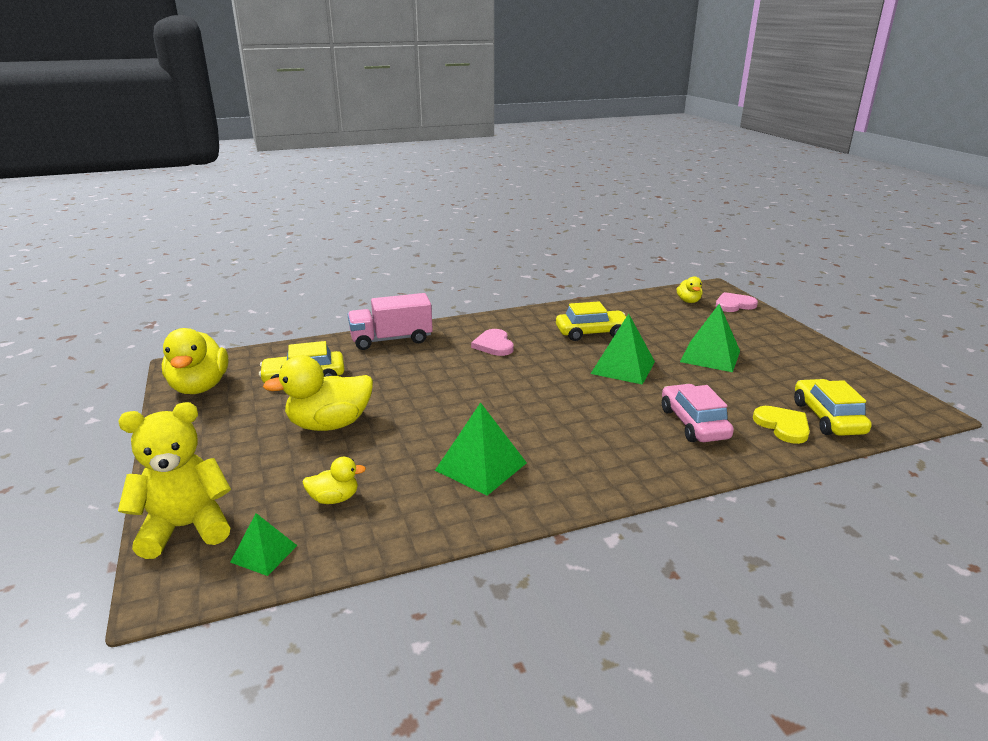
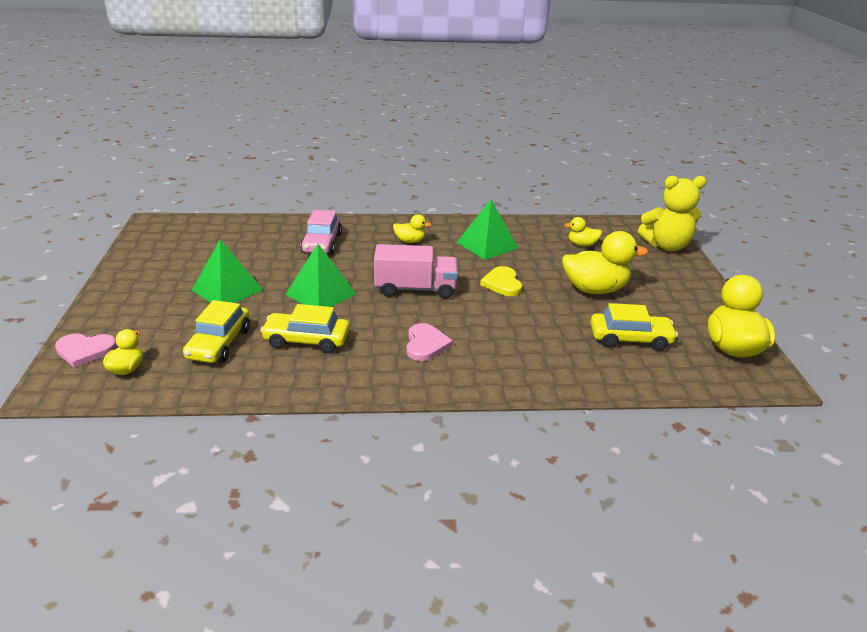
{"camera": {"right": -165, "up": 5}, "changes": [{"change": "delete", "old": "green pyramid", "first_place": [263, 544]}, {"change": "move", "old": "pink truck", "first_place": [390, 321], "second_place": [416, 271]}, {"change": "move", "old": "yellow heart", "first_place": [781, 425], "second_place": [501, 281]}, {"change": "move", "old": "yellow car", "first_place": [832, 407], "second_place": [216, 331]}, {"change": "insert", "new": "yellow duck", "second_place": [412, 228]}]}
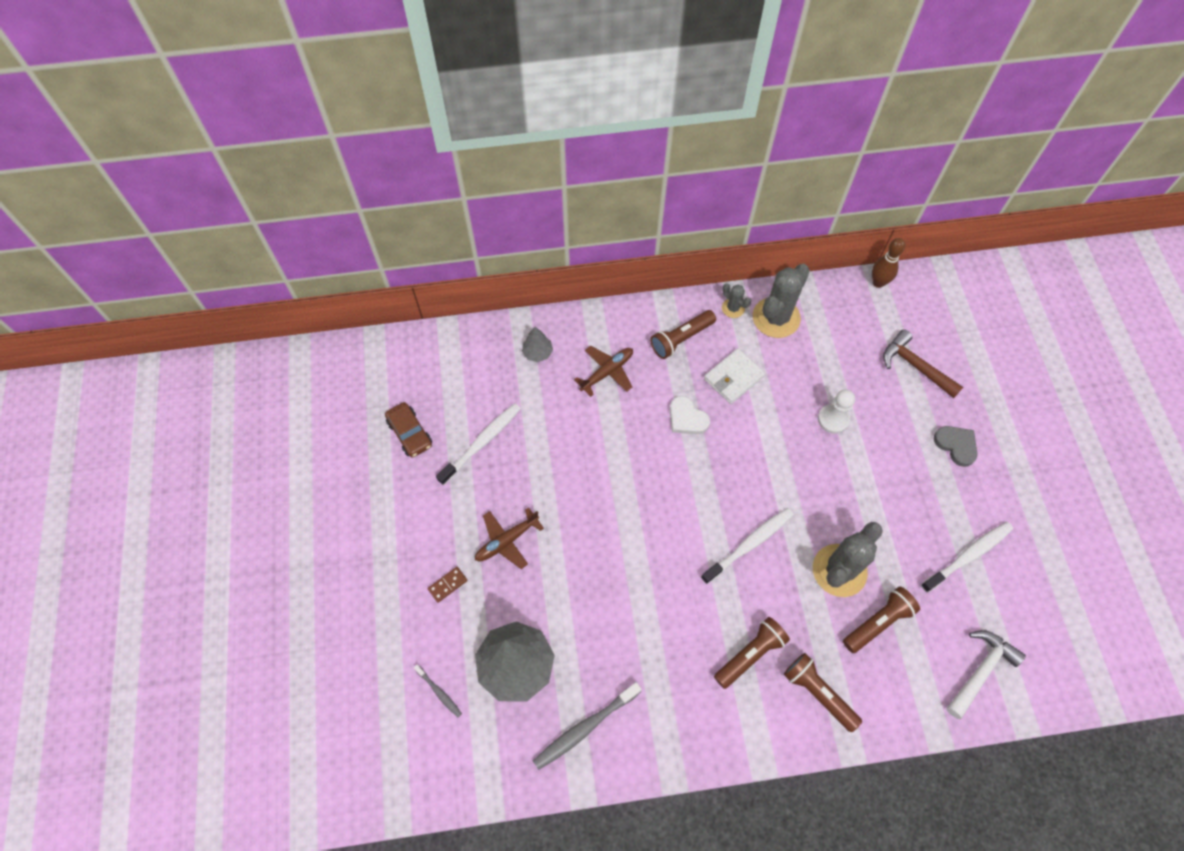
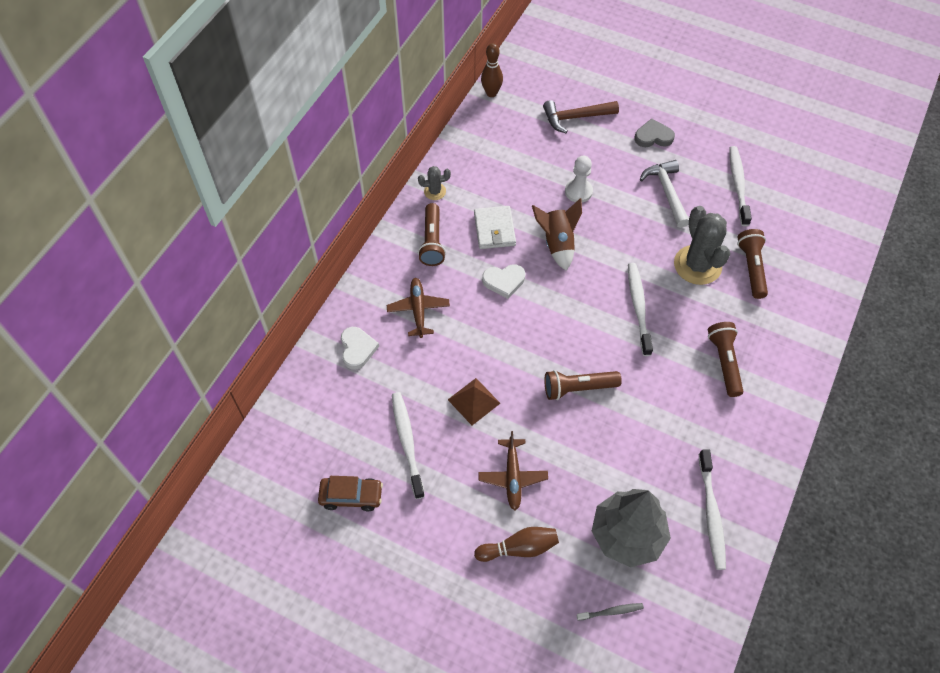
{"camera": {"right": -55, "up": -5}, "changes": [{"change": "replace", "old": "brown domino", "new": "brown bowling pin", "first_place": [447, 585], "second_place": [516, 544]}, {"change": "replace", "old": "grey tree", "new": "white heart", "first_place": [537, 344], "second_place": [360, 348]}, {"change": "recolor", "old": "grey toothbrush", "new": "white toothbrush", "first_place": [587, 726], "second_place": [712, 509]}, {"change": "delete", "old": "grey cactus", "first_place": [781, 301]}, {"change": "move", "old": "brown flashlight", "first_place": [823, 692], "second_place": [583, 385]}, {"change": "move", "old": "white hammer", "first_place": [986, 674], "second_place": [664, 194]}, {"change": "insert", "new": "brown pyramid", "second_place": [474, 401]}, {"change": "insert", "new": "brown rocket", "second_place": [557, 234]}]}
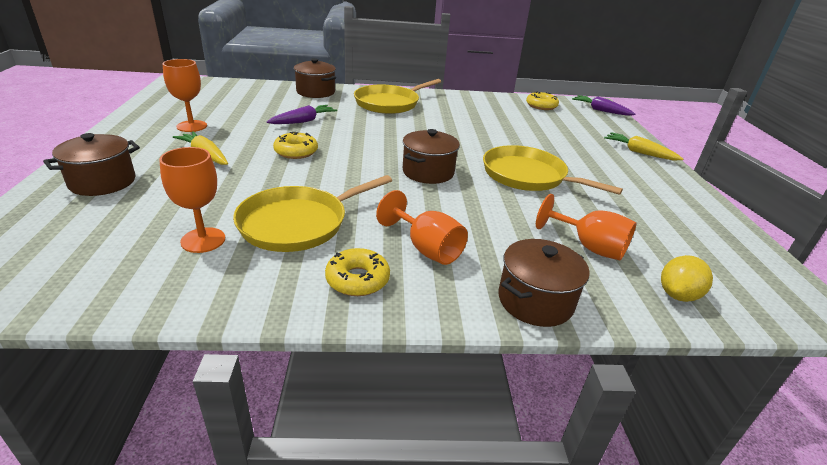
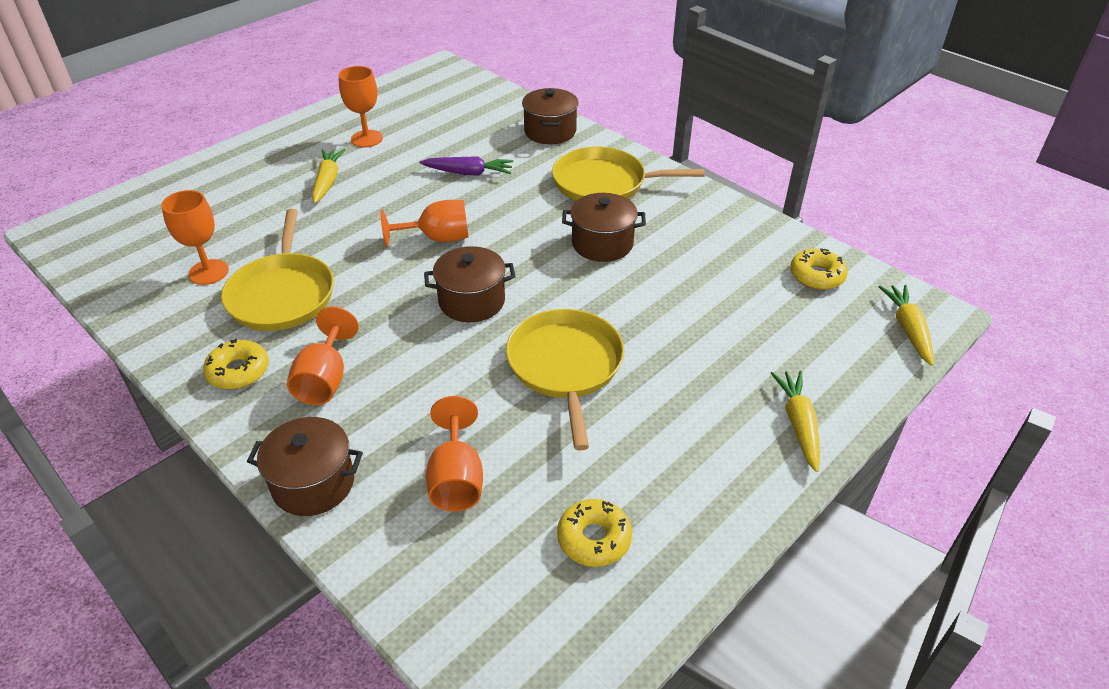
{"camera": {"right": 50, "up": 10}, "changes": [{"change": "move", "old": "brown pot", "first_place": [91, 164], "second_place": [604, 227]}, {"change": "rotate", "old": "yellow pan", "first_place": [312, 213], "second_place": [277, 270], "degrees": -105}, {"change": "move", "old": "yellow donut", "first_place": [295, 145], "second_place": [594, 533]}, {"change": "recolor", "old": "purple carrot", "new": "yellow carrot", "first_place": [603, 105], "second_place": [906, 325]}, {"change": "delete", "old": "yellow lemon", "first_place": [687, 278]}, {"change": "insert", "new": "orange goblet", "second_place": [424, 223]}]}
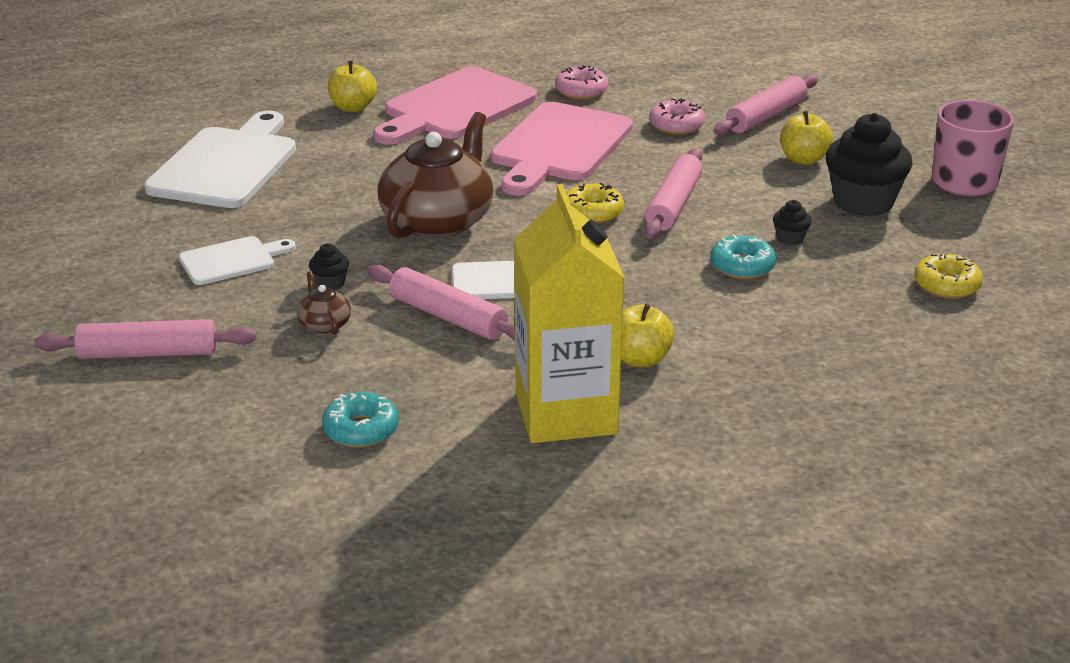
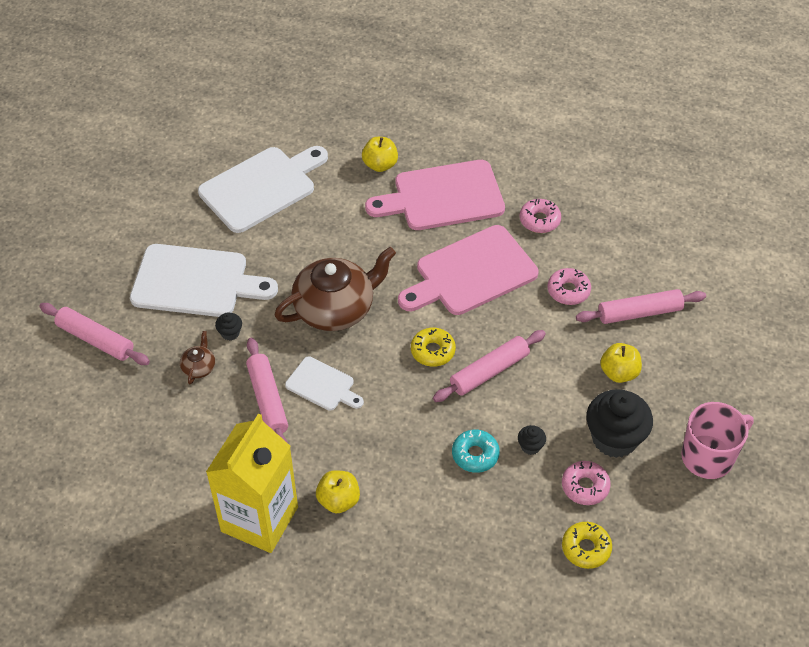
{"camera": {"right": 35, "up": 20}, "changes": [{"change": "resize", "old": "white cutting board", "first_place": [237, 260], "second_place": [204, 280], "factor": 1.89}, {"change": "delete", "old": "turquoise donut", "first_place": [360, 420]}, {"change": "insert", "new": "pink donut", "second_place": [586, 483]}]}
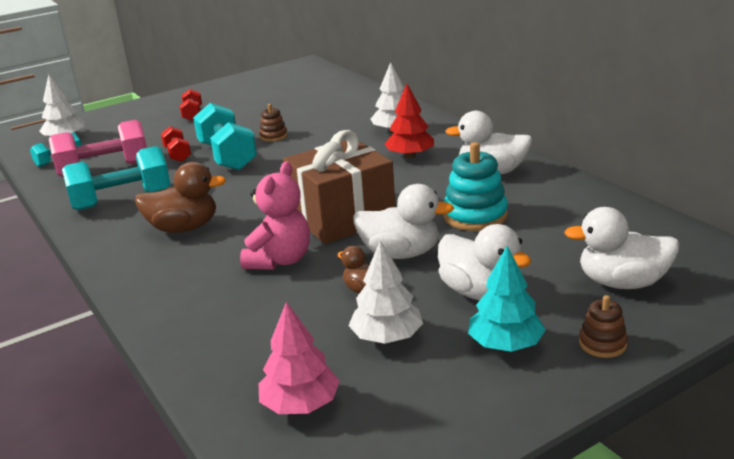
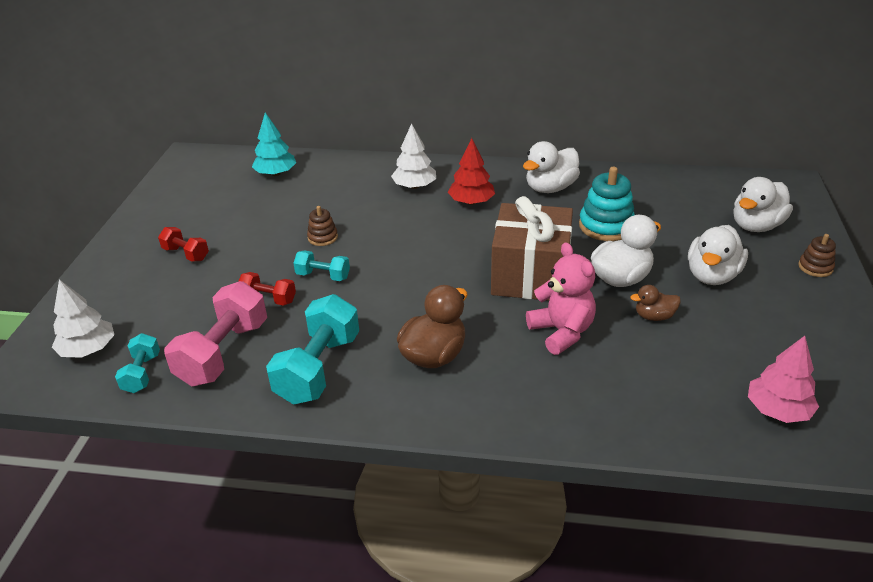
{"camera": {"right": -50, "up": 10}, "changes": [{"change": "resize", "old": "turquoise dumbbell", "first_place": [225, 137], "second_place": [321, 265], "factor": 0.53}, {"change": "delete", "old": "white tree", "first_place": [385, 292]}, {"change": "rotate", "old": "white duck", "first_place": [484, 262], "second_place": [718, 255], "degrees": 120}, {"change": "move", "old": "turquoise tree", "first_place": [507, 299], "second_place": [274, 144]}]}
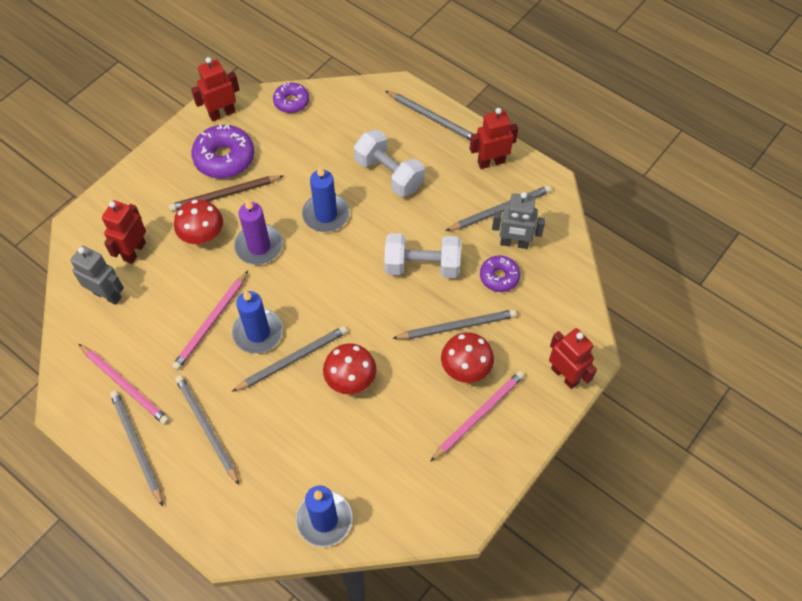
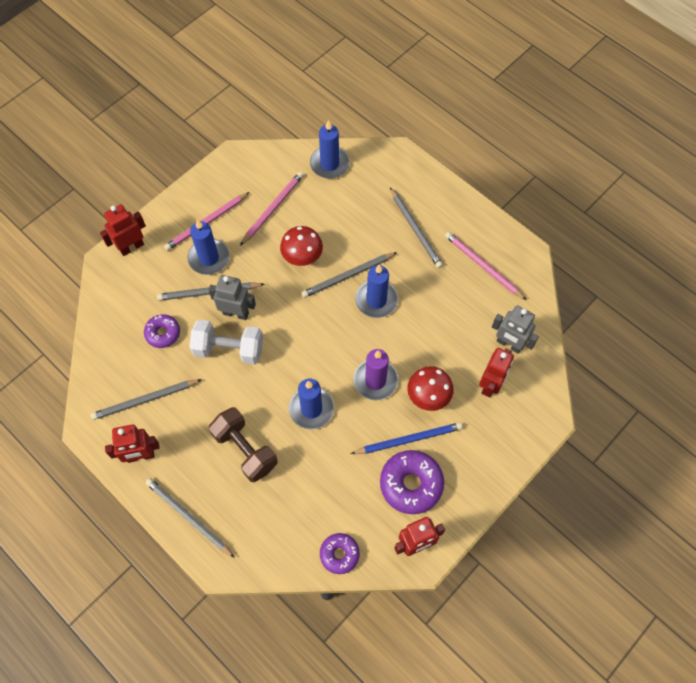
{"camera": {"right": -175, "up": 5}, "changes": [{"change": "delete", "old": "grey pencil", "first_place": [136, 448]}, {"change": "recolor", "old": "brown pencil", "new": "blue pencil", "first_place": [226, 193], "second_place": [407, 438]}, {"change": "move", "old": "pink pencil", "first_place": [210, 321], "second_place": [272, 209]}, {"change": "recolor", "old": "white dumbbell", "new": "brown dumbbell", "first_place": [389, 163], "second_place": [243, 444]}, {"change": "replace", "old": "red mushroom", "new": "blue candle", "first_place": [467, 357], "second_place": [209, 247]}, {"change": "move", "old": "grey robot", "first_place": [518, 220], "second_place": [232, 297]}, {"change": "rotate", "old": "red robot", "first_place": [573, 358], "second_place": [123, 230], "degrees": 90}]}
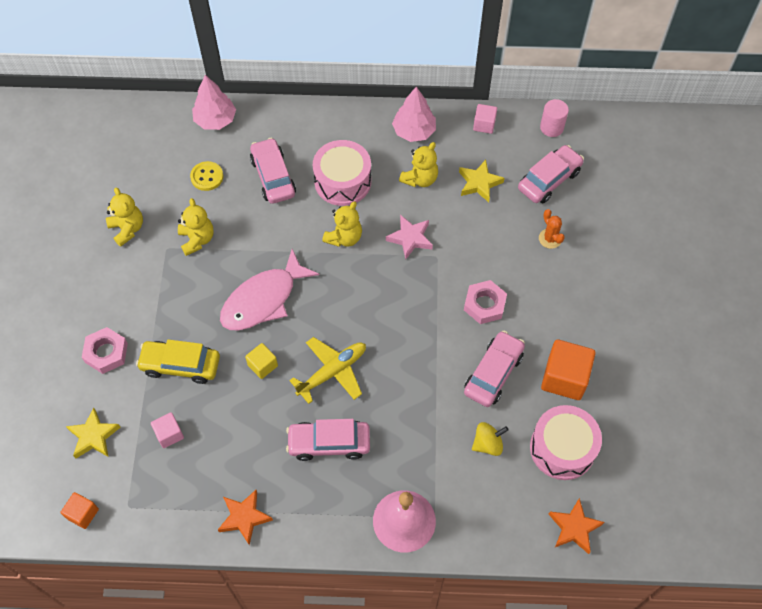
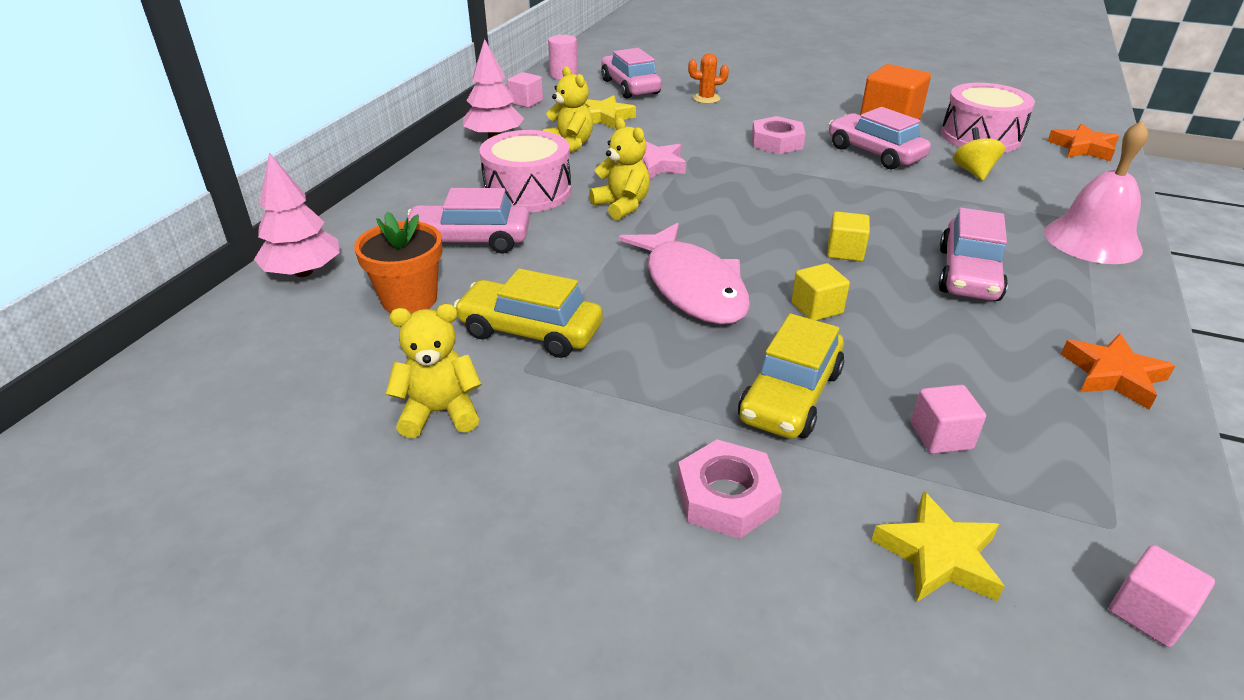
{"camera": {"right": -70, "up": -25}, "changes": [{"change": "recolor", "old": "orange cube", "new": "pink cube", "first_place": [80, 510], "second_place": [1162, 596]}, {"change": "replace", "old": "yellow teddy bear", "new": "yellow car", "first_place": [195, 227], "second_place": [528, 313]}, {"change": "replace", "old": "yellow button", "new": "orange flower pot", "first_place": [206, 176], "second_place": [398, 262]}, {"change": "replace", "old": "yellow plane", "new": "yellow cube", "first_place": [327, 370], "second_place": [848, 236]}]}
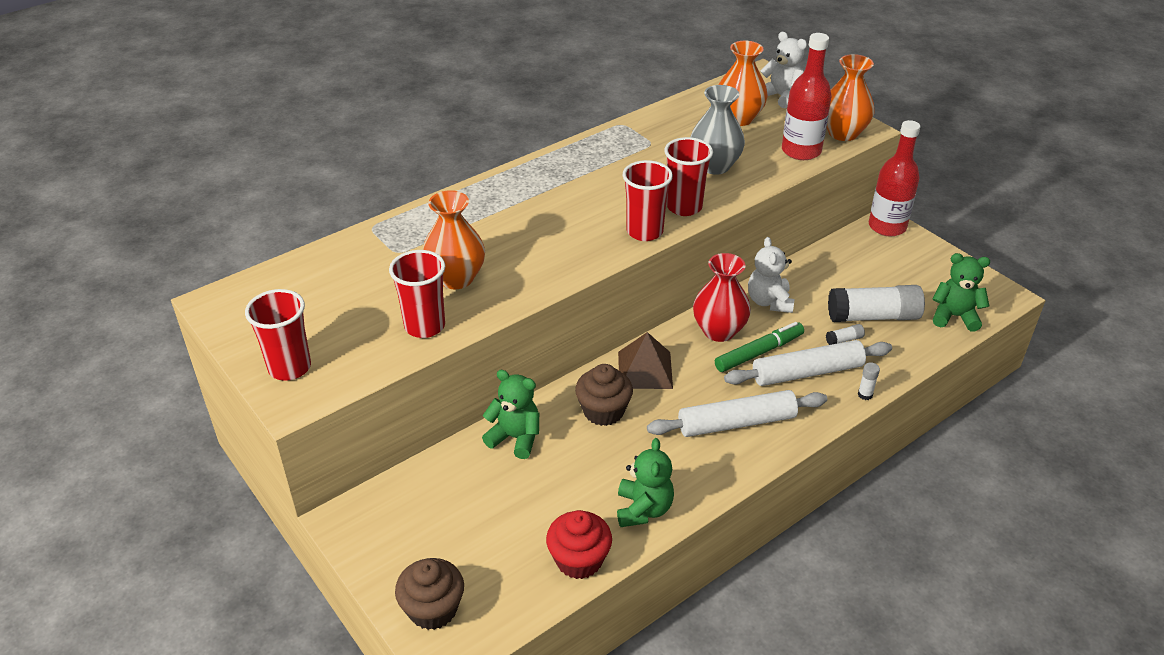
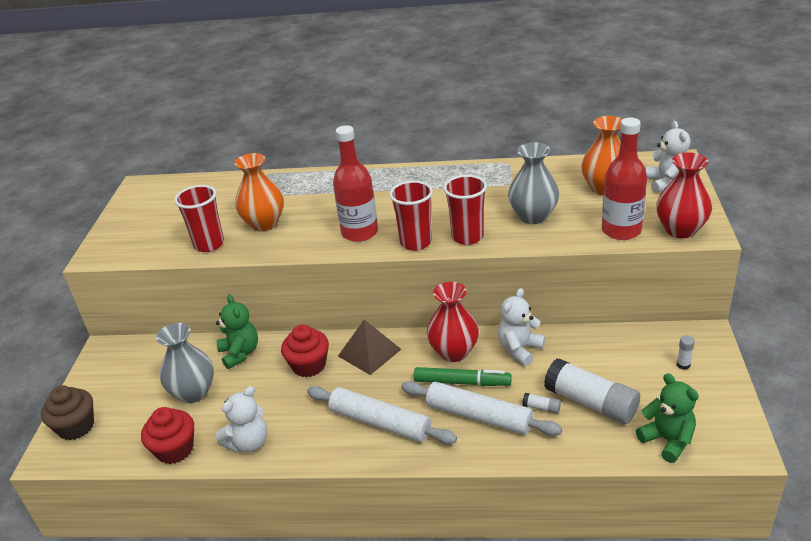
{"camera": {"right": 45, "up": -5}, "changes": [{"change": "delete", "old": "red cup", "first_place": [278, 334]}, {"change": "recolor", "old": "brown cupcake", "new": "red cupcake", "first_place": [604, 395], "second_place": [305, 351]}, {"change": "recolor", "old": "green teddy bear", "new": "white teddy bear", "first_place": [645, 482], "second_place": [241, 419]}, {"change": "recolor", "old": "orange vase", "new": "red vase", "first_place": [851, 97], "second_place": [684, 195]}, {"change": "move", "old": "white glue stick", "first_place": [869, 381], "second_place": [686, 352]}, {"change": "move", "old": "red bottle", "first_place": [895, 178], "second_place": [355, 183]}, {"change": "insert", "new": "grey vase", "second_place": [185, 363]}]}
